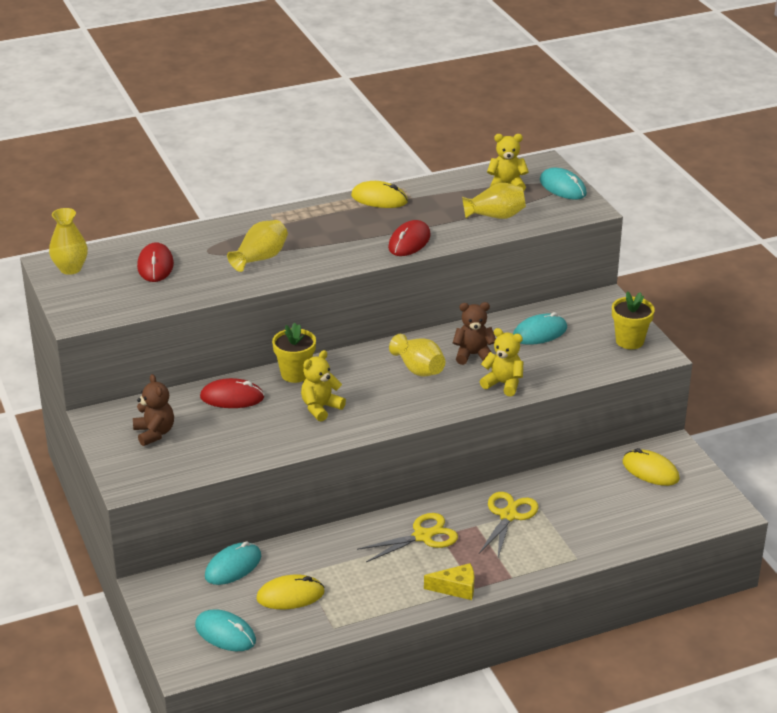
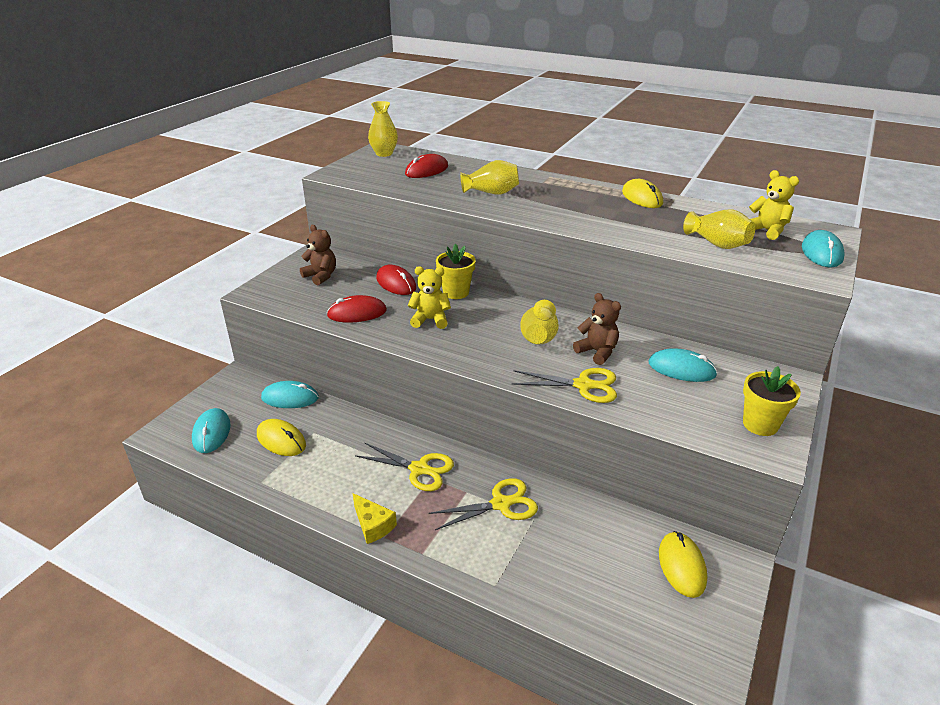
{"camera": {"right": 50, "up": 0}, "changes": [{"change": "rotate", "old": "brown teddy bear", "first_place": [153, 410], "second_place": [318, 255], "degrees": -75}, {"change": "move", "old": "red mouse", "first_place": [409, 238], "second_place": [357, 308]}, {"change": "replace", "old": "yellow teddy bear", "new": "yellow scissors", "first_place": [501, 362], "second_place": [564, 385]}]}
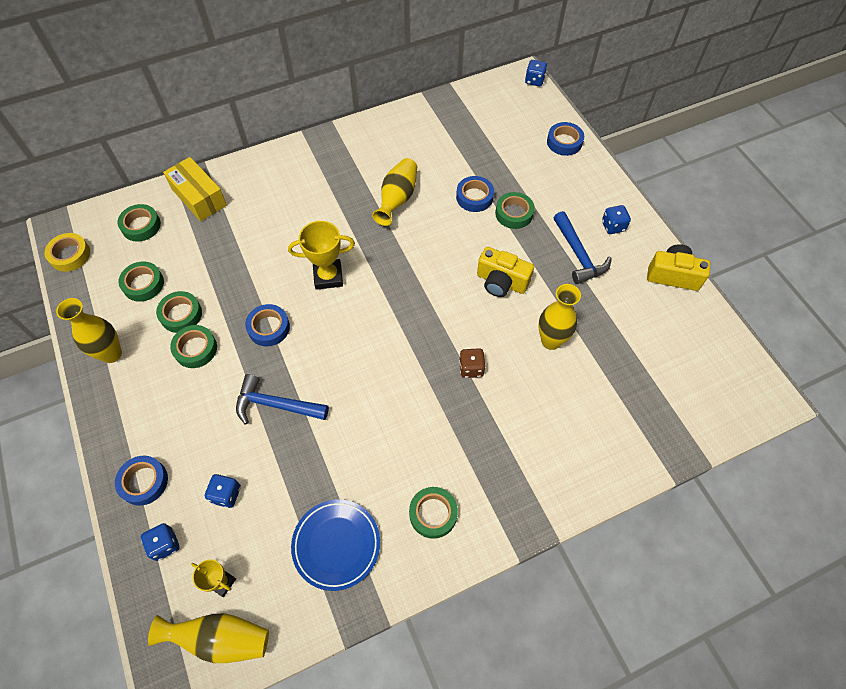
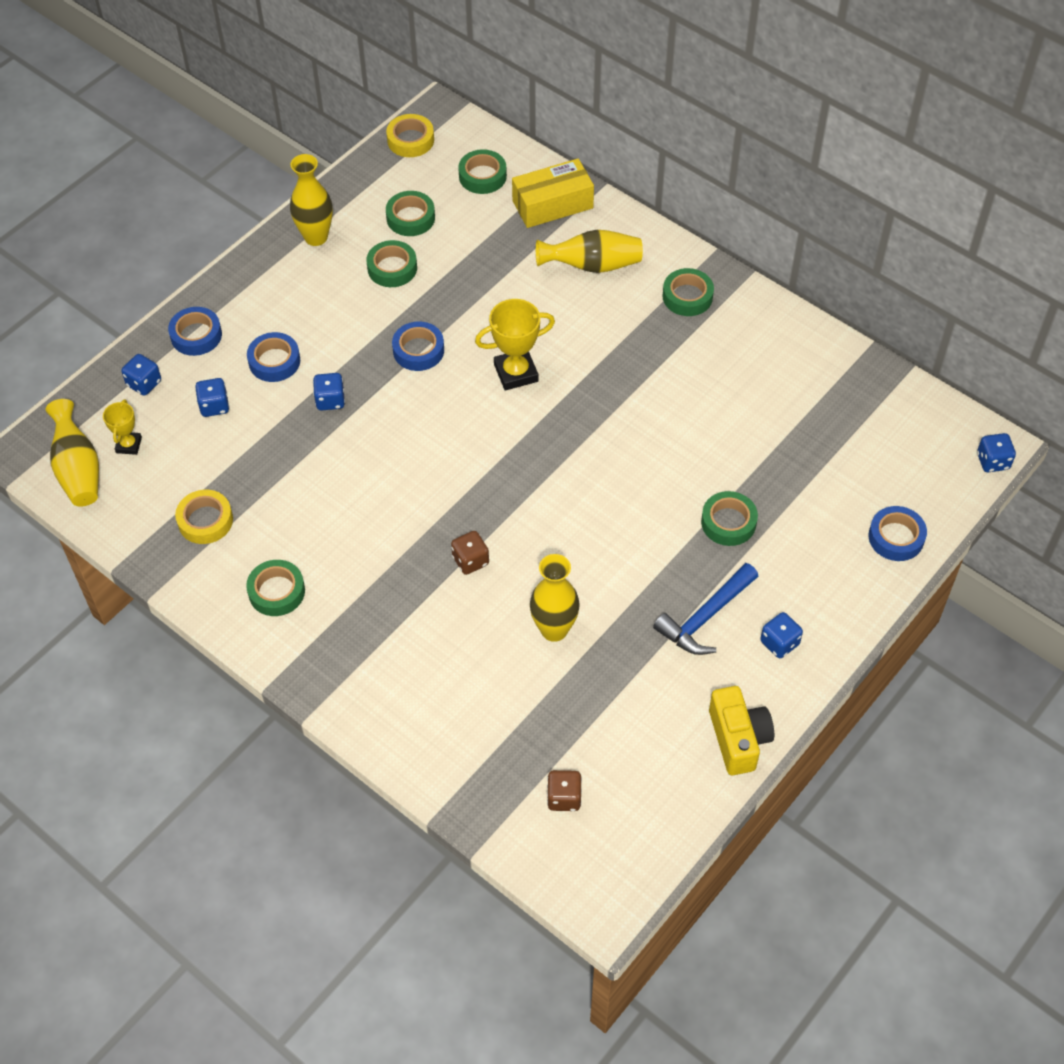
{"camera": {"right": 65, "up": -5}, "changes": [{"change": "rotate", "old": "yellow box", "first_place": [195, 189], "second_place": [553, 193], "degrees": 45}, {"change": "move", "old": "green tape", "first_place": [193, 346], "second_place": [688, 292]}, {"change": "replace", "old": "blue hammer", "new": "blue dice", "first_place": [282, 399], "second_place": [329, 391]}, {"change": "rotate", "old": "yellow trophy", "first_place": [321, 255], "second_place": [515, 345], "degrees": -75}, {"change": "replace", "old": "blue plate", "new": "yellow tape", "first_place": [335, 545], "second_place": [204, 517]}, {"change": "move", "old": "yellow vase", "first_place": [394, 192], "second_place": [589, 251]}, {"change": "move", "old": "blue tape", "first_place": [475, 194], "second_place": [273, 357]}, {"change": "delete", "old": "yellow camera", "first_place": [505, 272]}, {"change": "insert", "new": "brown dice", "second_place": [564, 790]}]}
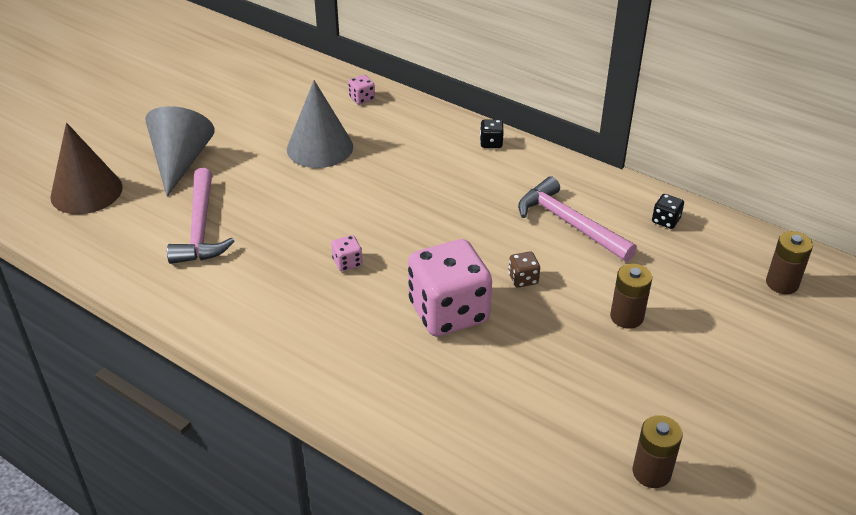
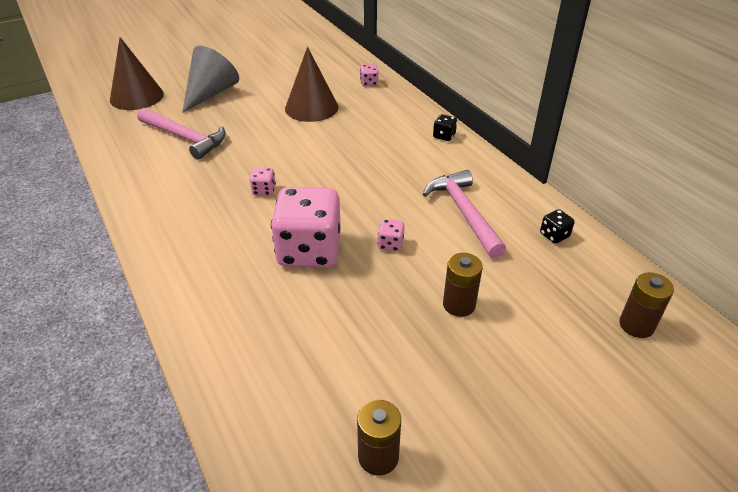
{"camera": {"right": 25, "up": 0}, "changes": [{"change": "rotate", "old": "pink hammer", "first_place": [201, 216], "second_place": [181, 134], "degrees": -75}, {"change": "recolor", "old": "grey cone", "new": "brown cone", "first_place": [320, 124], "second_place": [311, 84]}, {"change": "recolor", "old": "brown dice", "new": "pink dice", "first_place": [524, 269], "second_place": [391, 235]}]}
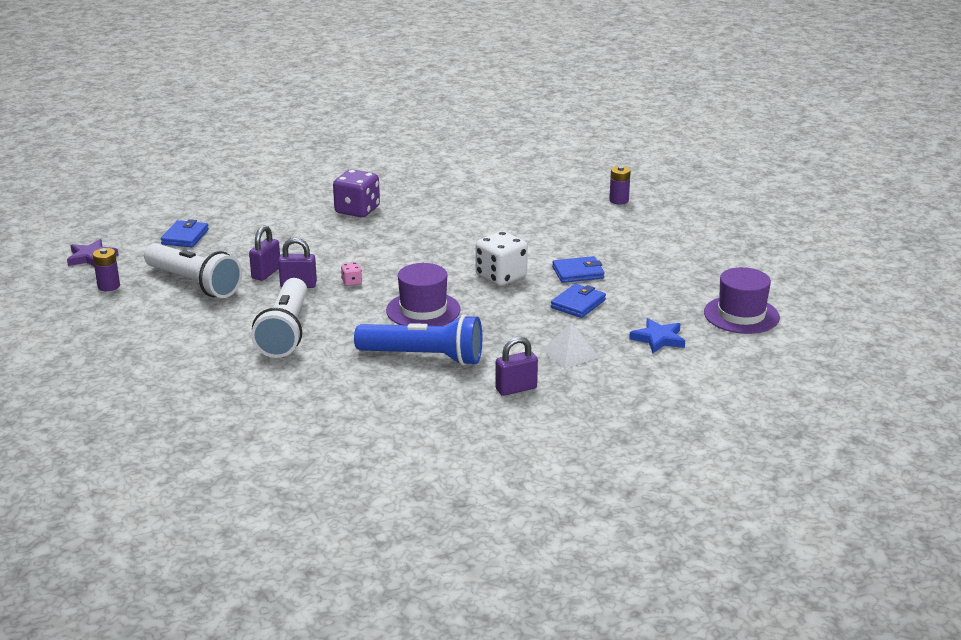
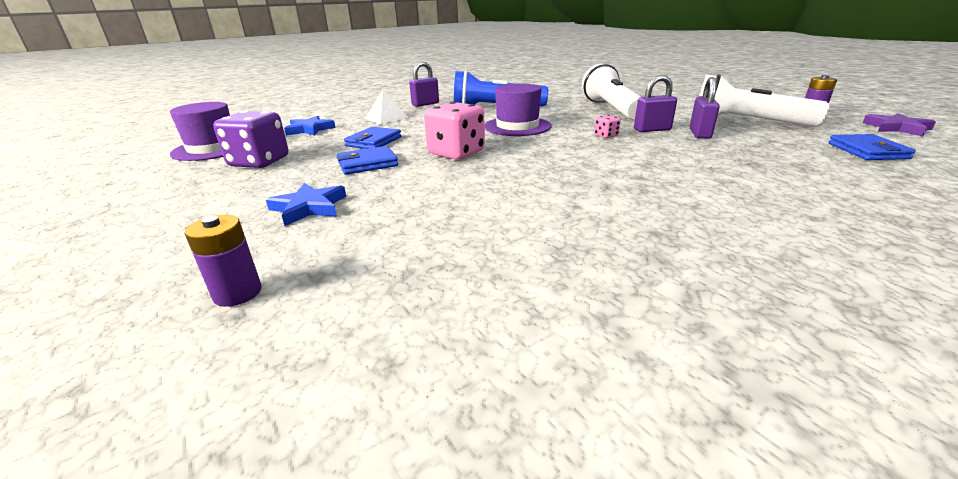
{"camera": {"right": 170, "up": 0}, "changes": [{"change": "move", "old": "purple dice", "first_place": [356, 193], "second_place": [251, 139]}, {"change": "recolor", "old": "white dice", "new": "pink dice", "first_place": [502, 258], "second_place": [454, 130]}, {"change": "insert", "new": "blue star", "second_place": [306, 204]}]}
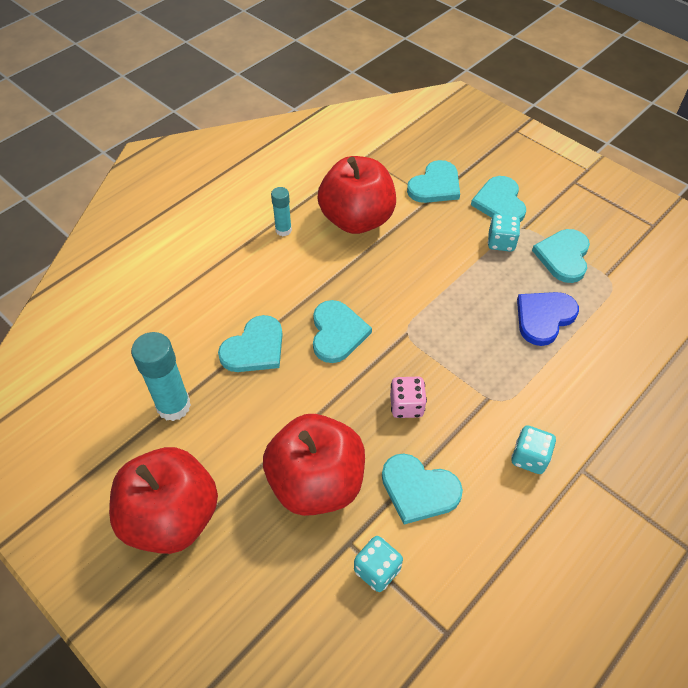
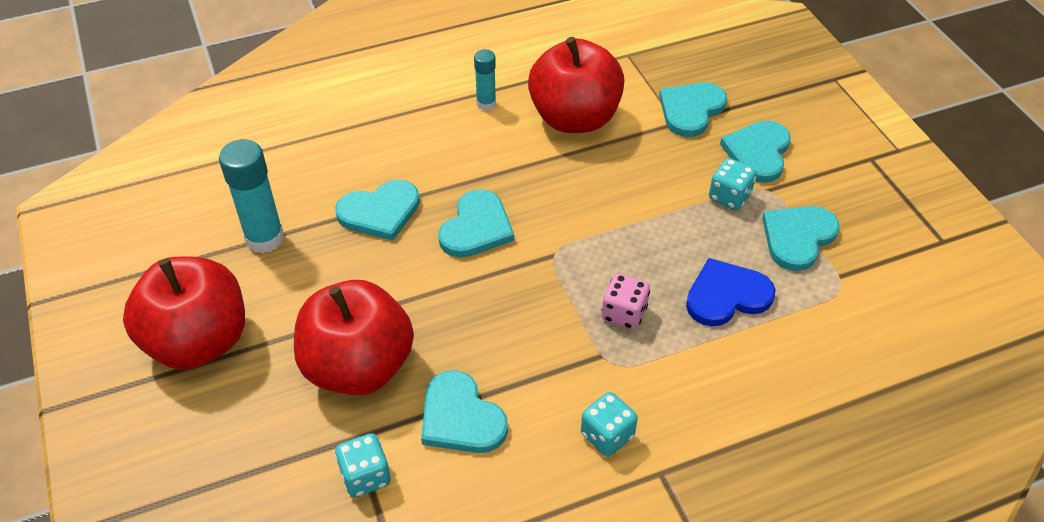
{"camera": {"right": 25, "up": -5}, "changes": [{"change": "move", "old": "pink dice", "first_place": [408, 397], "second_place": [625, 301]}, {"change": "rotate", "old": "turquoise heart", "first_place": [433, 181], "second_place": [693, 110], "degrees": 150}]}
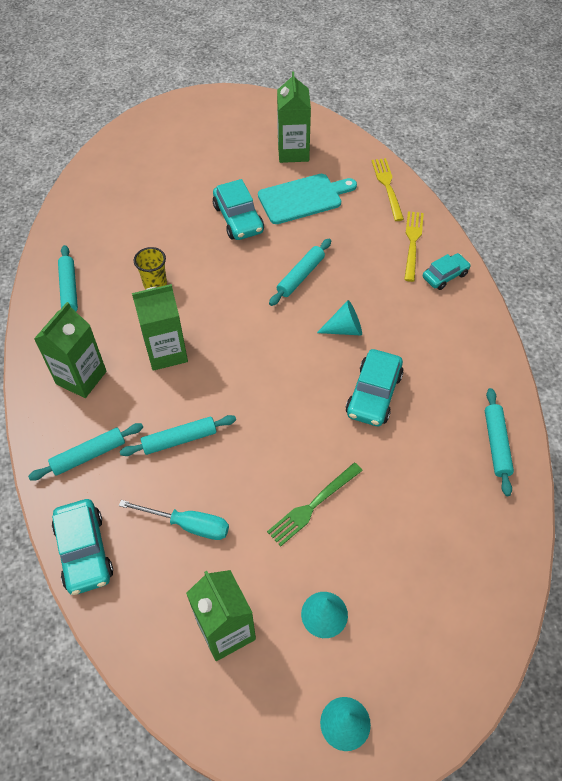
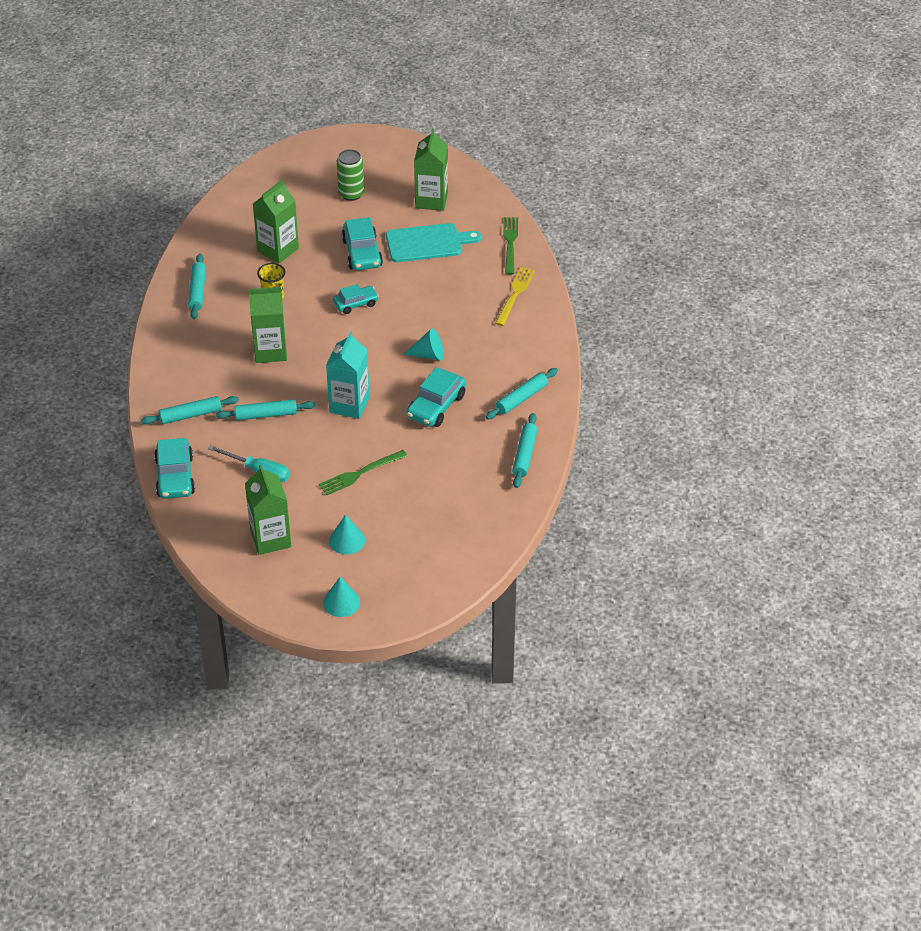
{"camera": {"right": 10, "up": -10}, "changes": [{"change": "move", "old": "green carton", "first_place": [70, 350], "second_place": [276, 221]}, {"change": "move", "old": "turquoise rolling pin", "first_place": [300, 272], "second_place": [522, 394]}, {"change": "recolor", "old": "yellow fork", "new": "green fork", "first_place": [388, 189], "second_place": [510, 246]}, {"change": "move", "old": "turquoise car", "first_place": [447, 271], "second_place": [356, 299]}, {"change": "insert", "new": "turquoise carton", "second_place": [348, 375]}, {"change": "insert", "new": "green can", "second_place": [350, 175]}]}
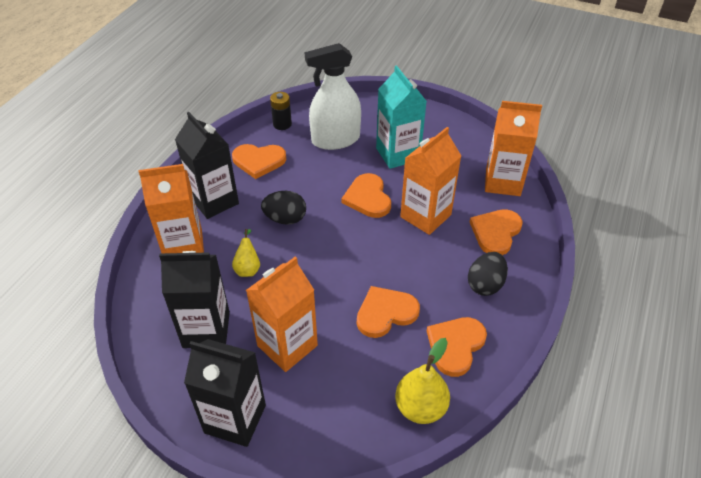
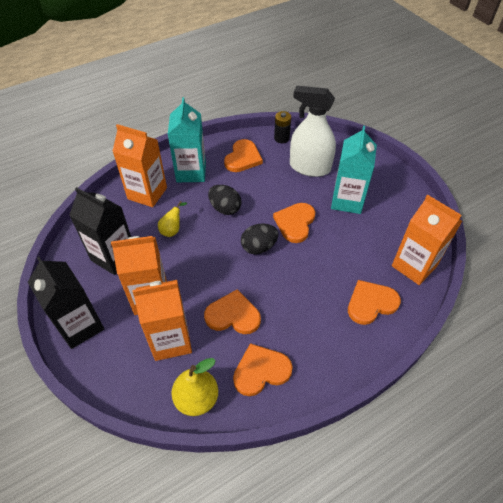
{"camera": {"right": 35, "up": 5}, "changes": [{"change": "recolor", "old": "black carton", "new": "turquoise carton", "first_place": [207, 165], "second_place": [187, 139]}, {"change": "rotate", "old": "orange heart", "first_place": [259, 161], "second_place": [243, 155], "degrees": -105}, {"change": "move", "old": "orange carton", "first_place": [430, 181], "second_place": [162, 320]}, {"change": "move", "old": "black egg", "first_place": [488, 274], "second_place": [260, 239]}]}
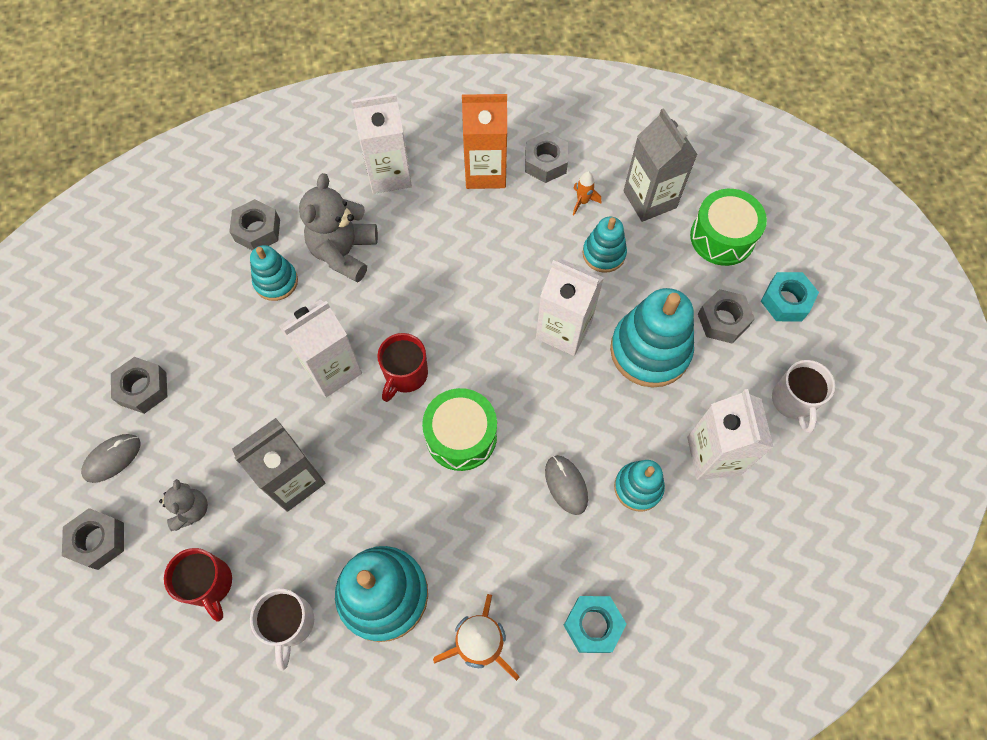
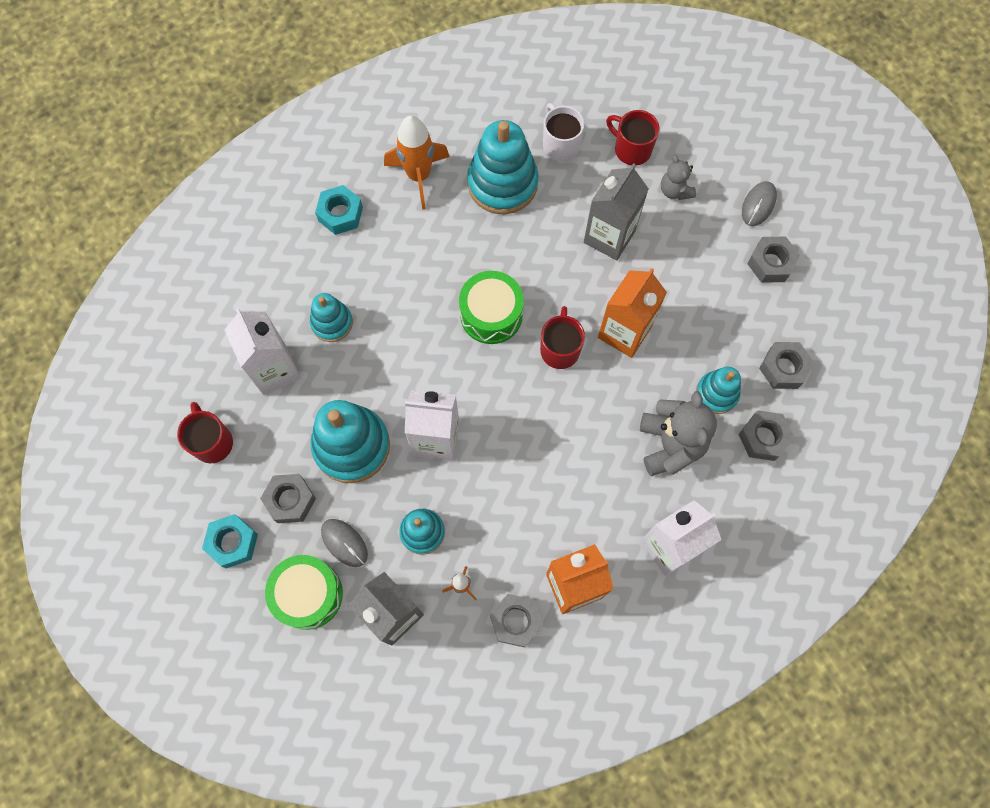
{"camera": {"right": 160, "up": 5}, "changes": [{"change": "move", "old": "grey nut", "first_place": [93, 539], "second_place": [786, 365]}, {"change": "recolor", "old": "white carton", "new": "orange carton", "first_place": [320, 348], "second_place": [632, 313]}, {"change": "move", "old": "grey mouse", "first_place": [566, 485], "second_place": [344, 543]}, {"change": "recolor", "old": "white mug", "new": "red mug", "first_place": [803, 396], "second_place": [205, 432]}]}
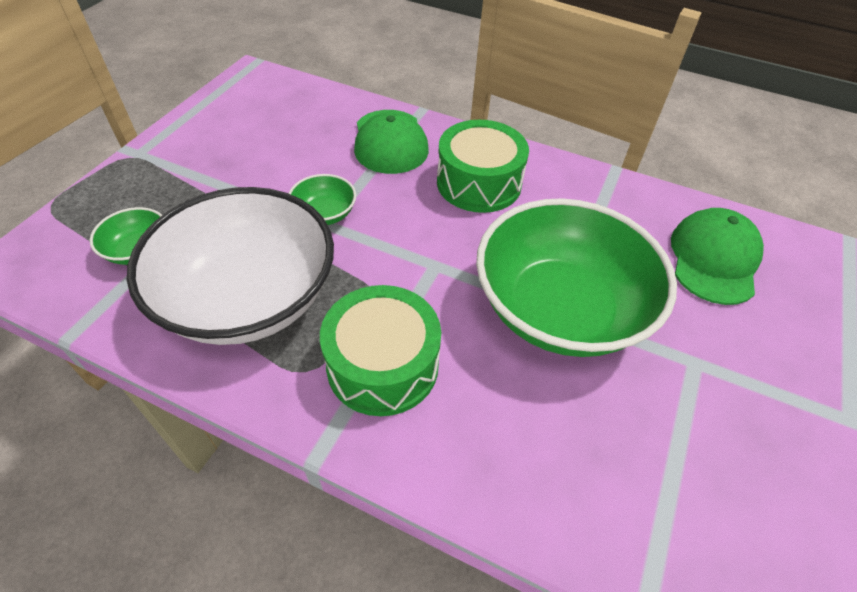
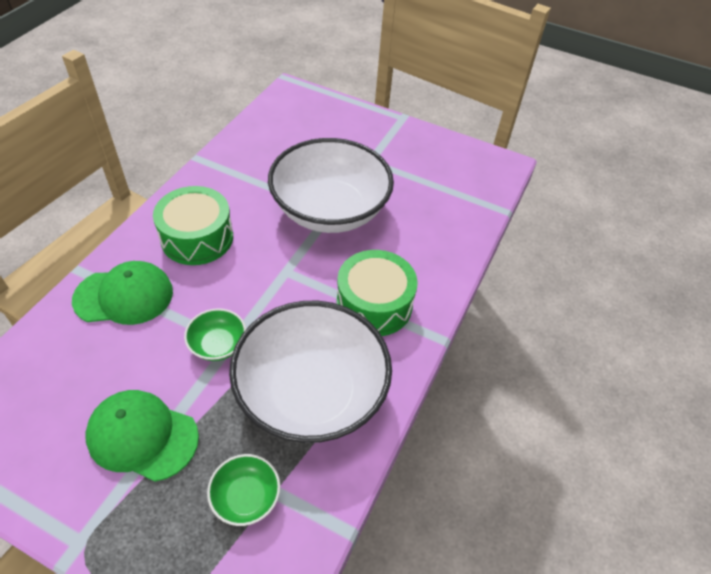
{"camera": {"right": -90, "up": 0}, "changes": [{"change": "recolor", "old": "green bowl", "new": "white bowl", "first_place": [576, 277], "second_place": [331, 185]}, {"change": "move", "old": "green cap", "first_place": [717, 256], "second_place": [142, 436]}]}
